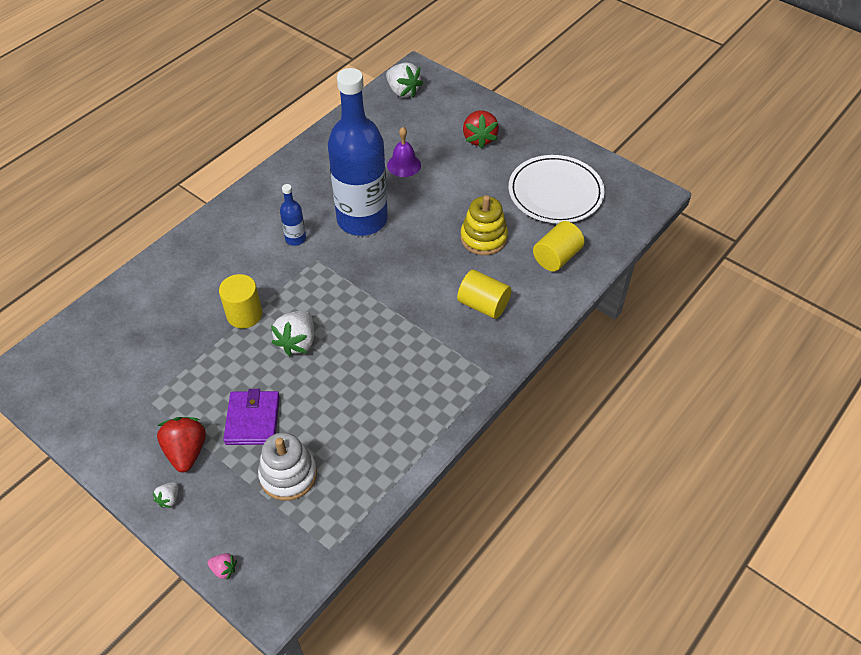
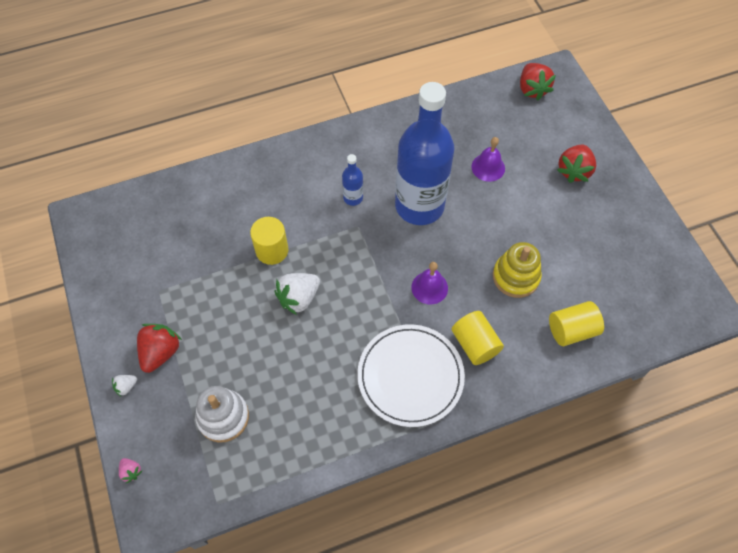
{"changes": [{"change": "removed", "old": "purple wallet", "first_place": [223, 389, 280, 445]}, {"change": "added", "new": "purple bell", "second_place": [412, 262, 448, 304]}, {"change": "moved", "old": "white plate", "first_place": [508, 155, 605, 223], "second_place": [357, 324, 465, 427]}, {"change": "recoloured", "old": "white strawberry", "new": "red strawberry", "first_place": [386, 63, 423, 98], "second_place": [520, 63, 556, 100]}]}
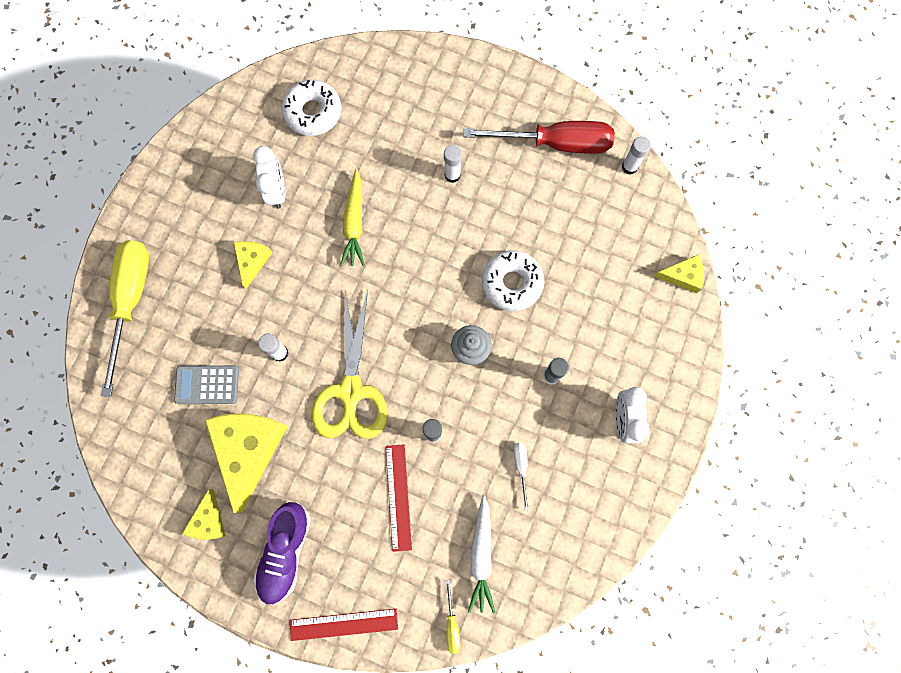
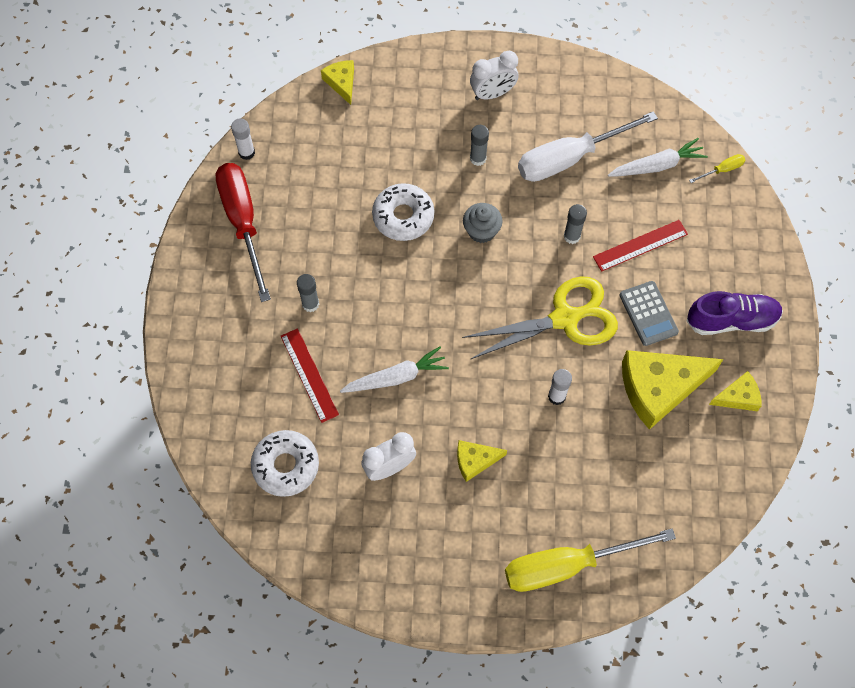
{"changes": [{"change": "moved", "old": "grey calculator", "first_place": [174, 365, 239, 404], "second_place": [619, 281, 679, 346]}, {"change": "moved", "old": "red ruler", "first_place": [290, 609, 398, 641], "second_place": [281, 328, 339, 423]}, {"change": "recoloured", "old": "yellow carrot", "new": "white carrot", "first_place": [340, 169, 365, 266], "second_place": [340, 346, 449, 393]}, {"change": "recoloured", "old": "white glue stick", "new": "grey glue stick", "first_place": [444, 145, 462, 183], "second_place": [297, 274, 319, 312]}, {"change": "resized", "old": "white screwdriver", "first_place": [514, 443, 529, 511], "second_place": [518, 111, 658, 182], "factor": 2.46}]}
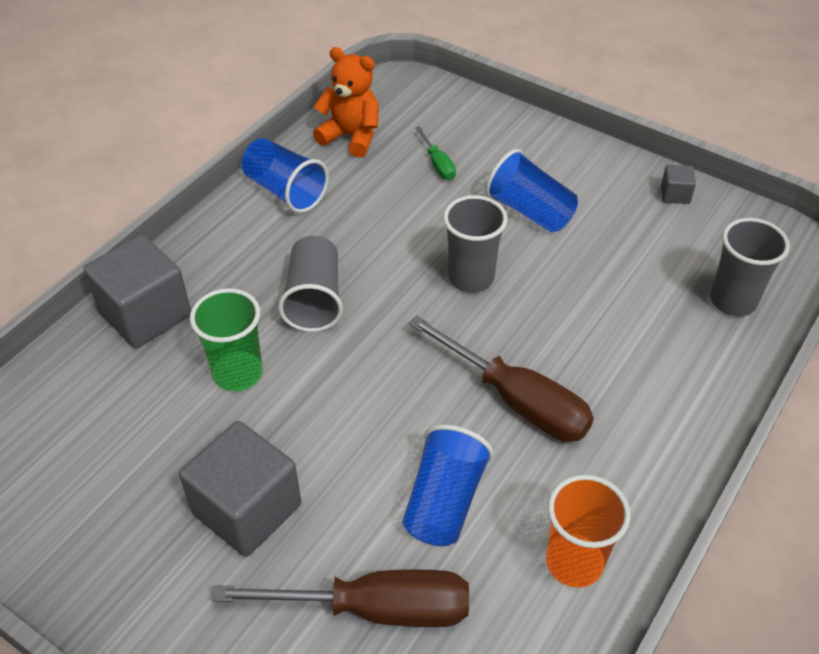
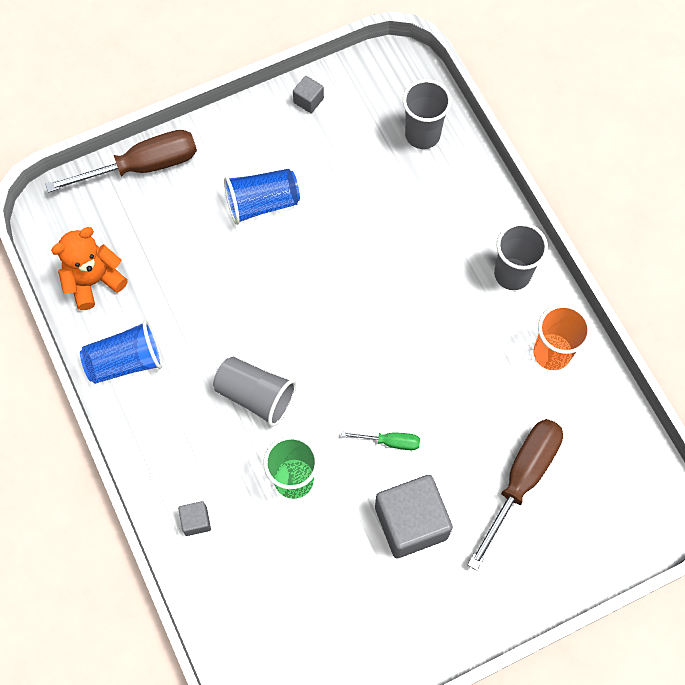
{"changes": [{"change": "removed", "old": "blue cup", "first_place": [403, 424, 494, 546]}, {"change": "moved", "old": "brown screwdriver", "first_place": [408, 315, 594, 442], "second_place": [45, 130, 197, 193]}, {"change": "moved", "old": "green screwdriver", "first_place": [415, 126, 456, 180], "second_place": [341, 432, 420, 450]}, {"change": "moved", "old": "grey cup", "first_place": [443, 195, 508, 292], "second_place": [494, 223, 548, 290]}, {"change": "resized", "old": "grey cube", "first_place": [83, 235, 191, 348], "second_place": [178, 501, 211, 536], "factor": 0.45}]}
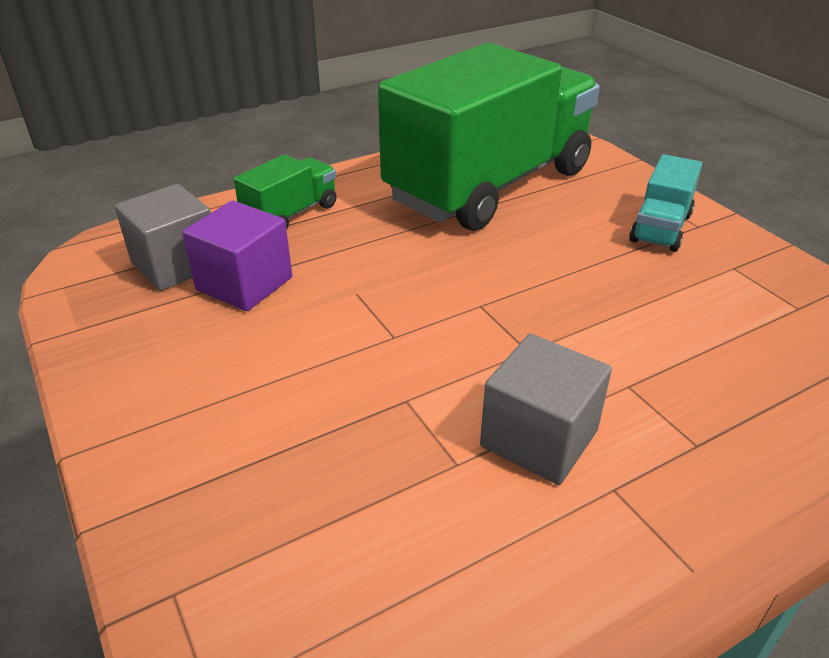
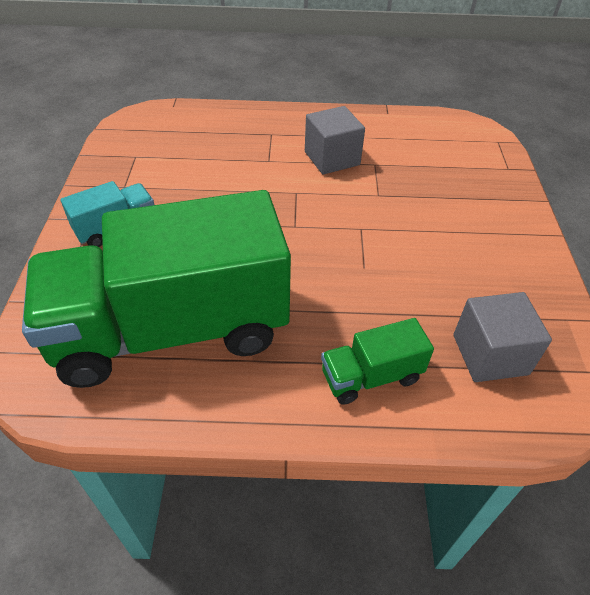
{"changes": [{"change": "removed", "old": "purple cube", "first_place": [182, 201, 292, 311]}]}
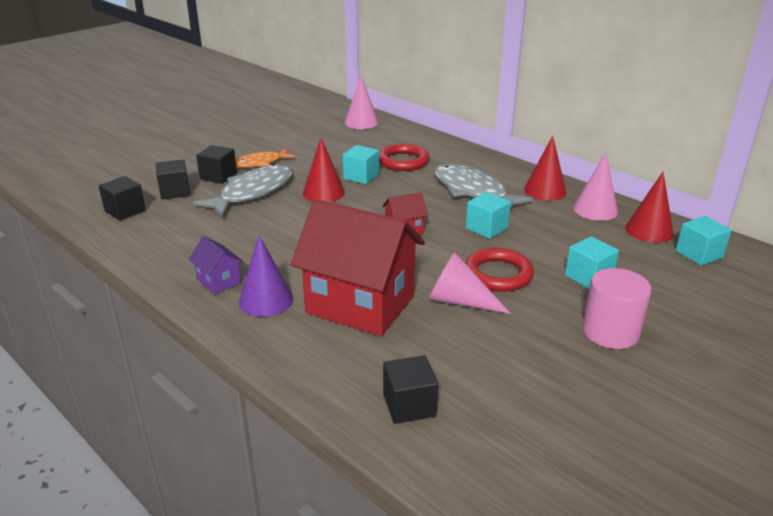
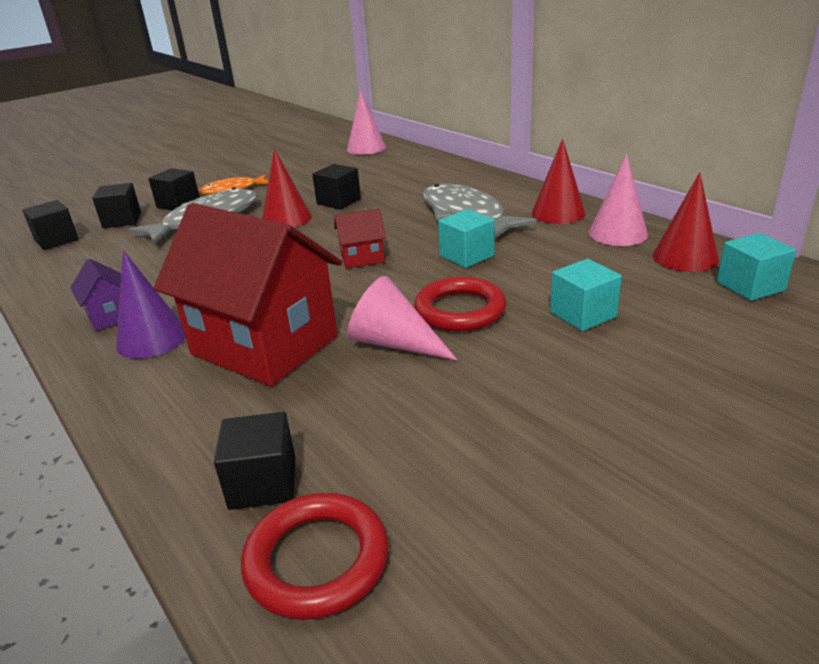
{"changes": [{"change": "removed", "old": "pink cylinder", "first_place": [582, 268, 651, 349]}, {"change": "moved", "old": "red ring", "first_place": [379, 144, 429, 171], "second_place": [241, 493, 389, 620]}, {"change": "recoloured", "old": "turquoise cube", "new": "black cube", "first_place": [343, 145, 379, 184], "second_place": [312, 164, 361, 209]}]}
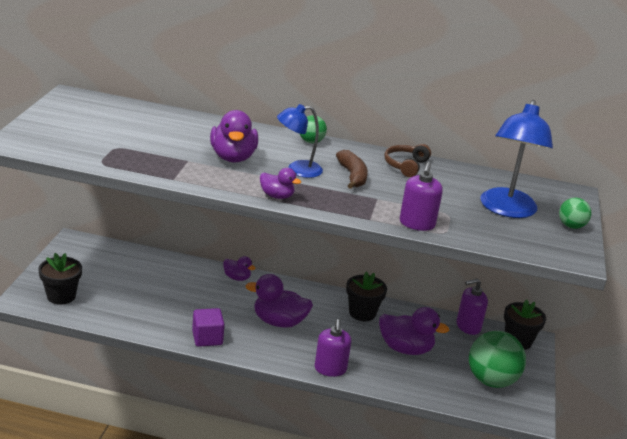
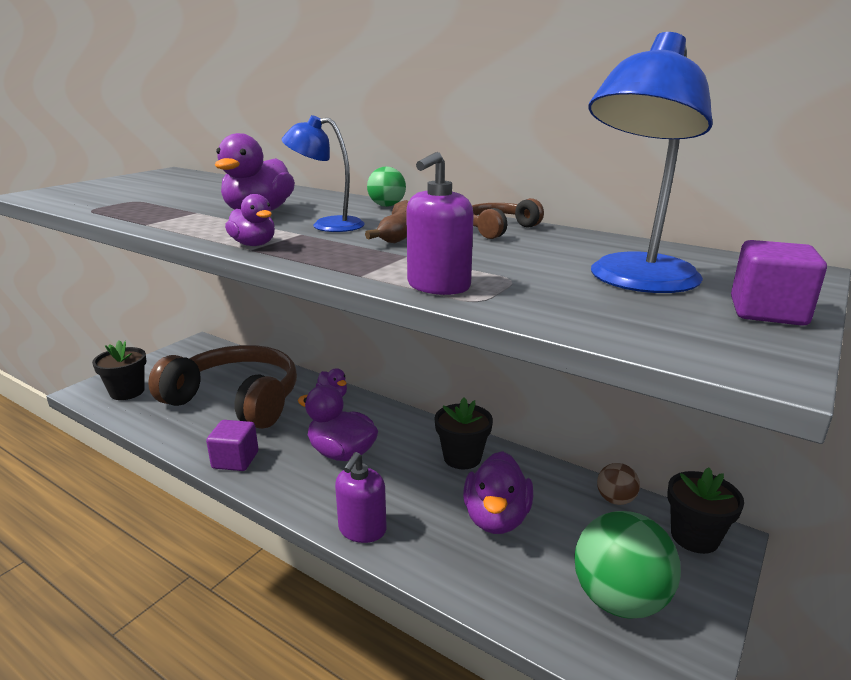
{"changes": [{"change": "added", "new": "brown headphones", "second_place": [148, 345, 297, 429]}, {"change": "replaced", "old": "purple soap dispenser", "new": "brown ball", "first_place": [456, 278, 488, 335], "second_place": [597, 463, 640, 505]}, {"change": "replaced", "old": "green ball", "new": "purple cube", "first_place": [559, 198, 591, 229], "second_place": [731, 240, 827, 326]}, {"change": "turned", "old": "purple duck", "first_place": [379, 307, 449, 355], "second_place": [463, 451, 533, 534], "degrees": 60}]}
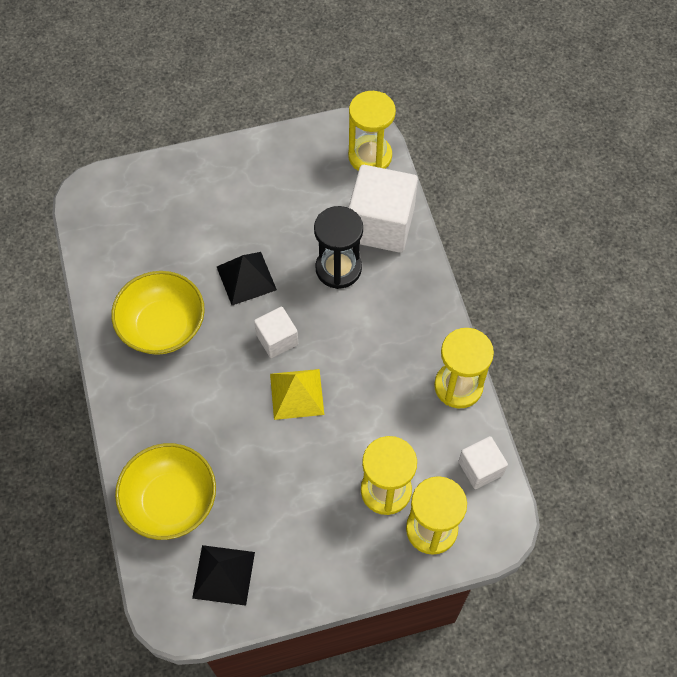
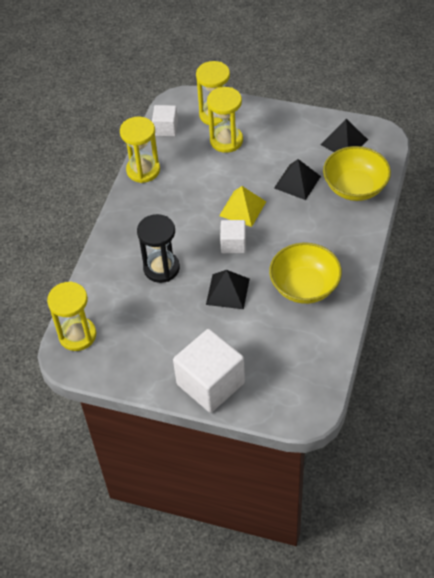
{"changes": [{"change": "added", "new": "black pyramid", "second_place": [274, 159, 321, 200]}, {"change": "moved", "old": "white cube", "first_place": [348, 165, 418, 253], "second_place": [173, 329, 245, 413]}]}
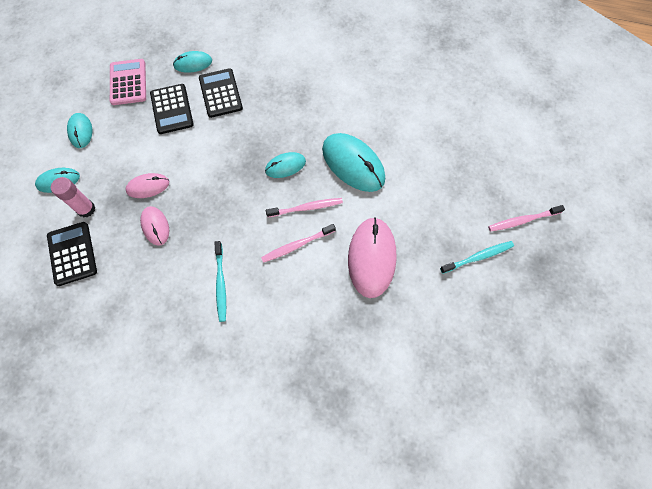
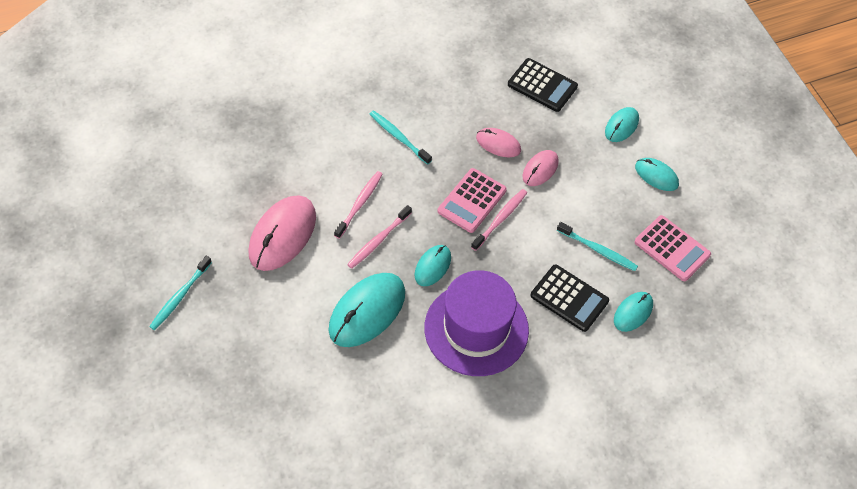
{"changes": [{"change": "removed", "old": "pink glue stick", "first_place": [51, 177, 95, 218]}, {"change": "added", "new": "purple hat", "second_place": [424, 270, 529, 376]}, {"change": "added", "new": "pink calculator", "second_place": [438, 168, 507, 233]}, {"change": "moved", "old": "pink toothbrush", "first_place": [488, 205, 565, 231], "second_place": [471, 189, 527, 251]}, {"change": "replaced", "old": "black calculator", "new": "turquoise toothbrush", "first_place": [150, 84, 194, 134], "second_place": [557, 222, 638, 271]}, {"change": "turned", "old": "turquoise mouse", "first_place": [322, 133, 385, 192], "second_place": [328, 273, 405, 347], "degrees": -60}, {"change": "turned", "old": "pink mouse", "first_place": [348, 217, 397, 298], "second_place": [248, 196, 316, 271], "degrees": 60}]}
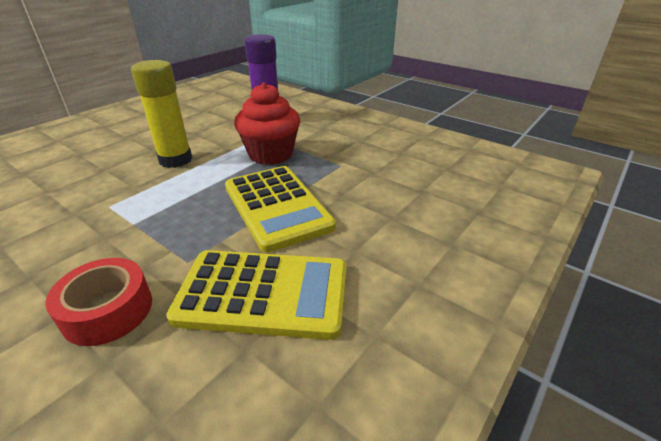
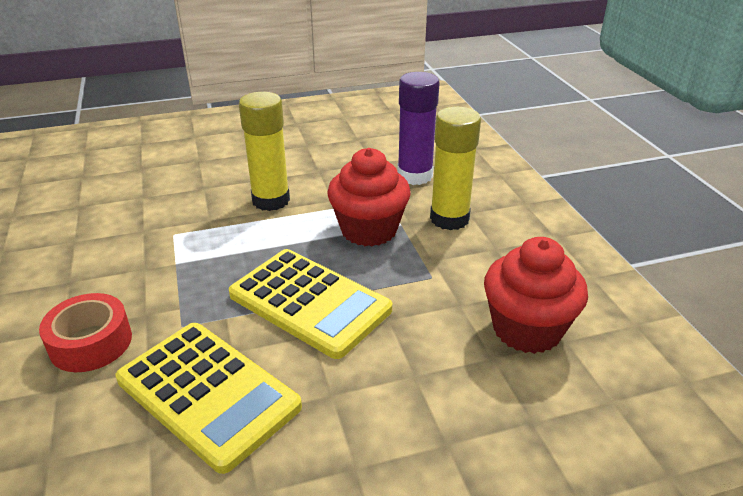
{"changes": [{"change": "added", "new": "yellow glue stick", "second_place": [430, 107, 481, 230]}, {"change": "added", "new": "red cupcake", "second_place": [484, 237, 588, 354]}, {"change": "turned", "old": "yellow calculator", "first_place": [225, 166, 336, 253], "second_place": [229, 249, 392, 359], "degrees": -60}]}
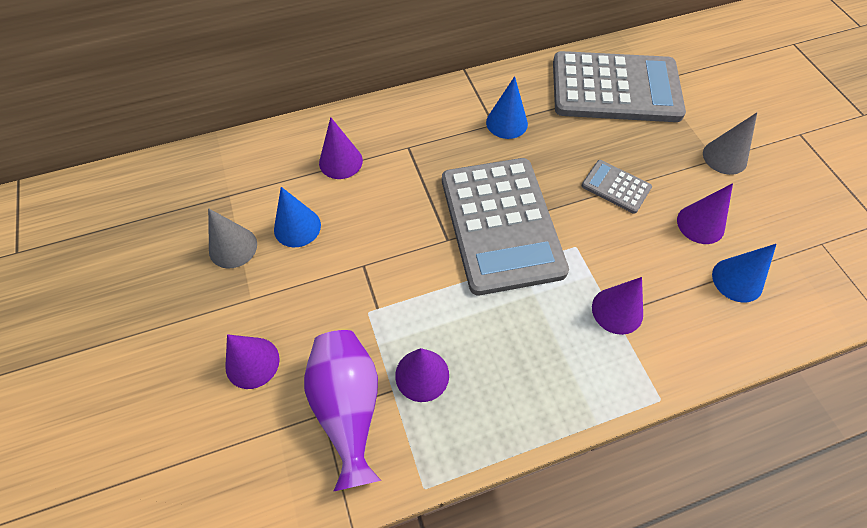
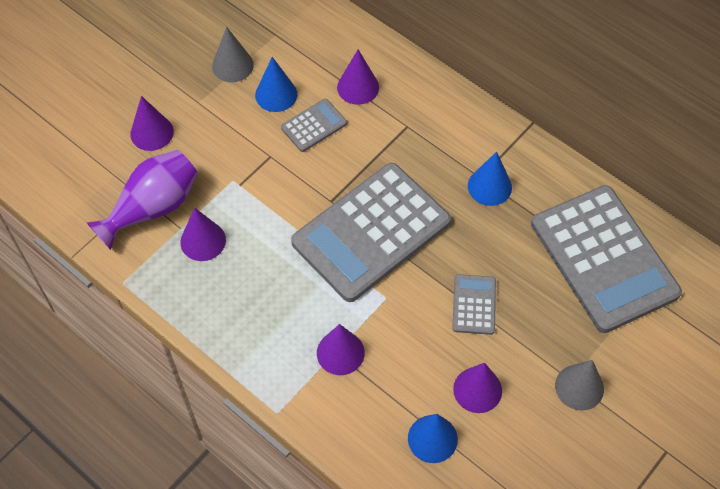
{"changes": [{"change": "added", "new": "grey calculator", "second_place": [281, 99, 347, 152]}]}
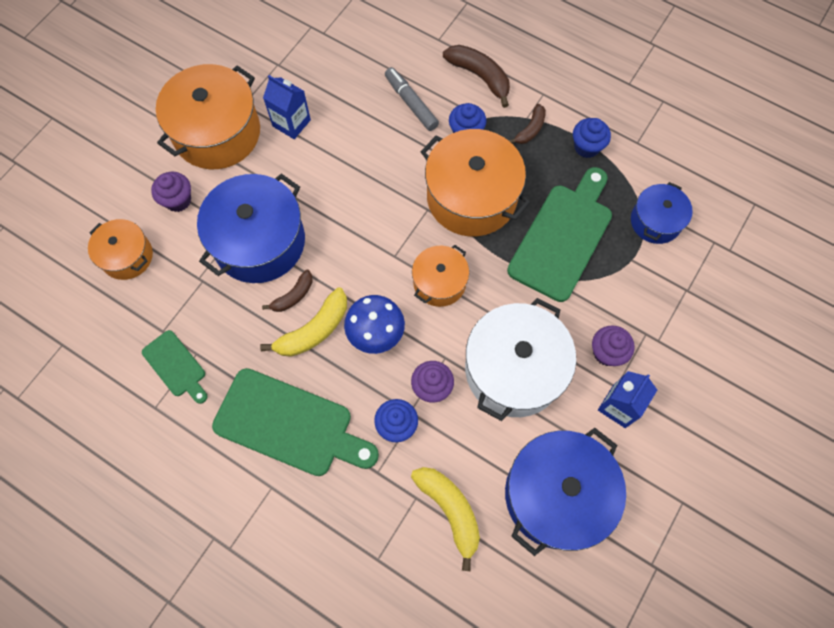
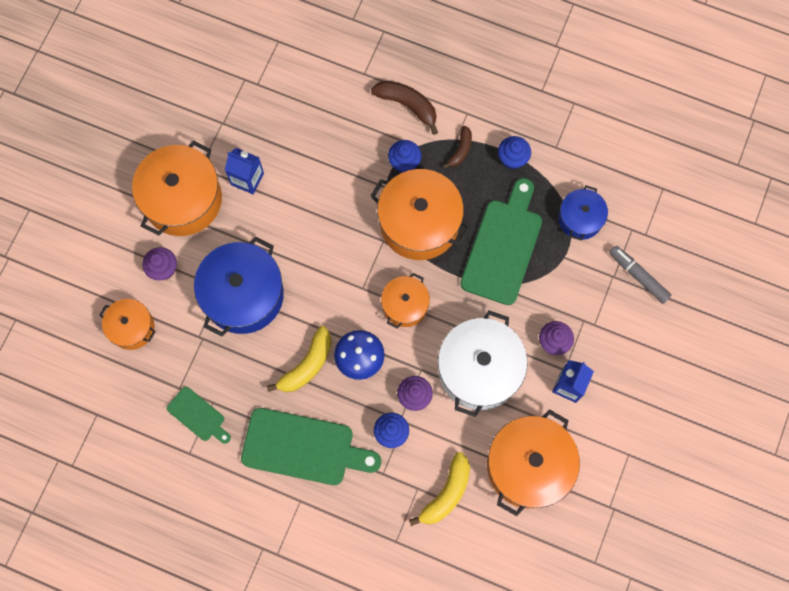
{"changes": [{"change": "removed", "old": "brown banana", "first_place": [262, 269, 313, 312]}, {"change": "moved", "old": "grey marker", "first_place": [385, 67, 439, 131], "second_place": [610, 246, 672, 304]}, {"change": "recoloured", "old": "blue pot", "new": "orange pot", "first_place": [505, 428, 626, 556], "second_place": [487, 409, 580, 516]}, {"change": "turned", "old": "yellow banana", "first_place": [411, 467, 480, 571], "second_place": [409, 452, 470, 526], "degrees": 75}]}
